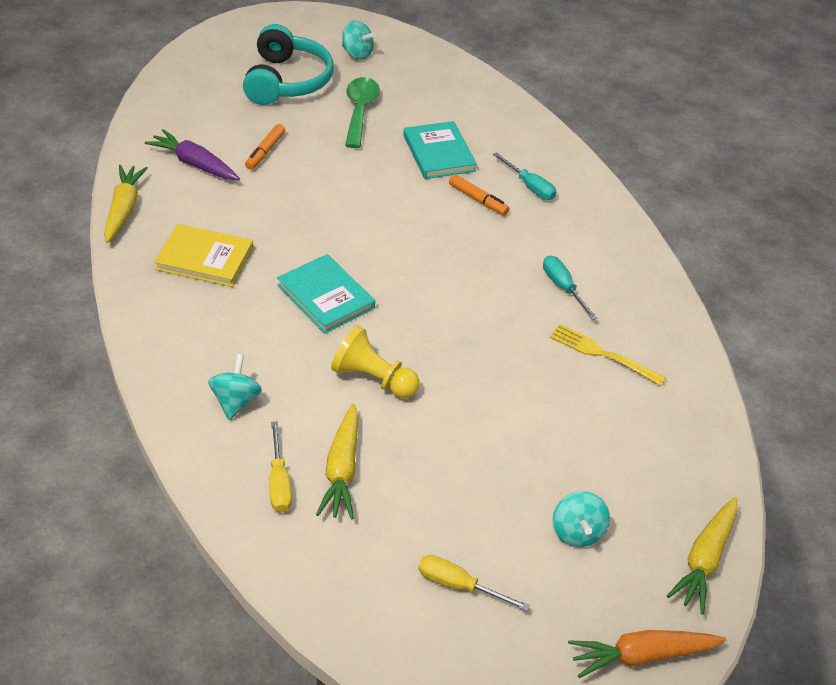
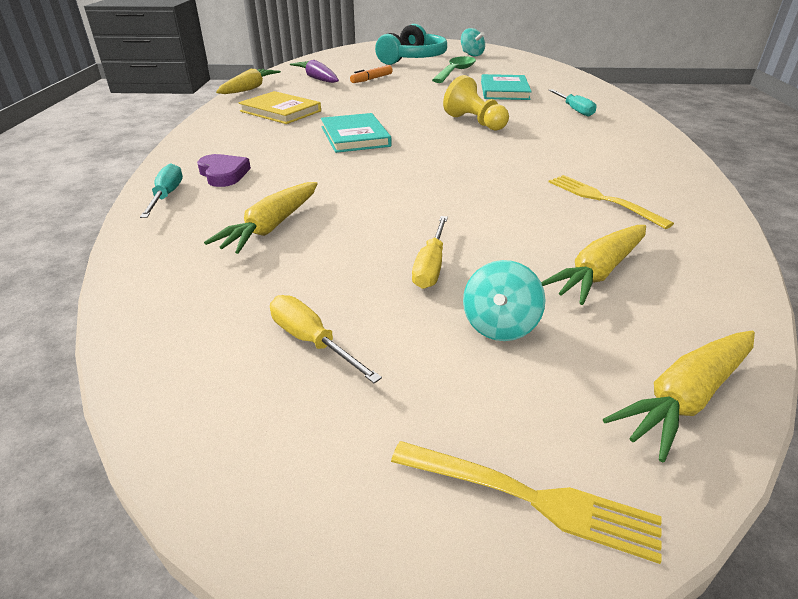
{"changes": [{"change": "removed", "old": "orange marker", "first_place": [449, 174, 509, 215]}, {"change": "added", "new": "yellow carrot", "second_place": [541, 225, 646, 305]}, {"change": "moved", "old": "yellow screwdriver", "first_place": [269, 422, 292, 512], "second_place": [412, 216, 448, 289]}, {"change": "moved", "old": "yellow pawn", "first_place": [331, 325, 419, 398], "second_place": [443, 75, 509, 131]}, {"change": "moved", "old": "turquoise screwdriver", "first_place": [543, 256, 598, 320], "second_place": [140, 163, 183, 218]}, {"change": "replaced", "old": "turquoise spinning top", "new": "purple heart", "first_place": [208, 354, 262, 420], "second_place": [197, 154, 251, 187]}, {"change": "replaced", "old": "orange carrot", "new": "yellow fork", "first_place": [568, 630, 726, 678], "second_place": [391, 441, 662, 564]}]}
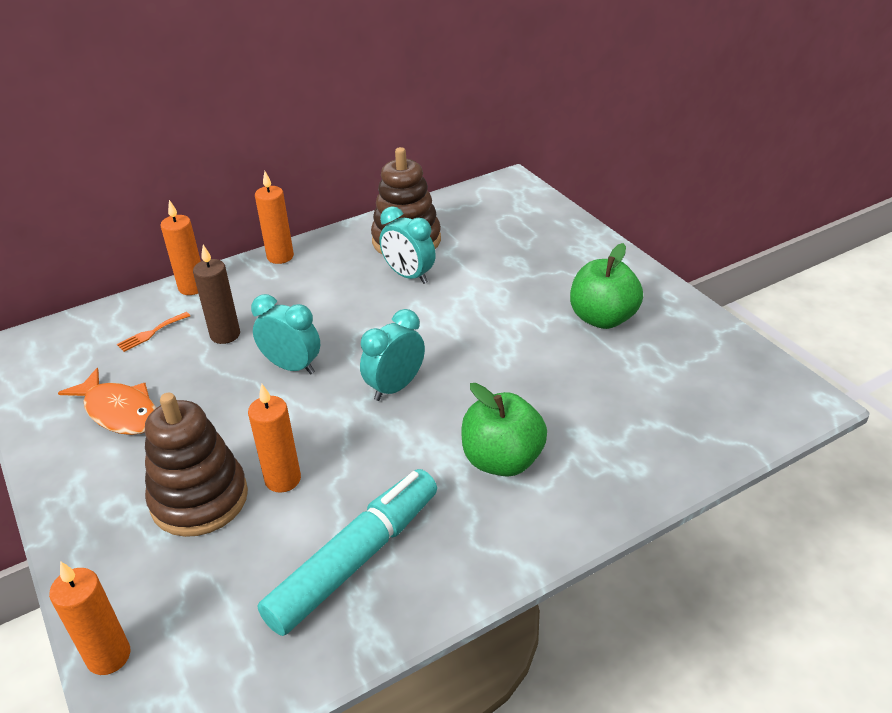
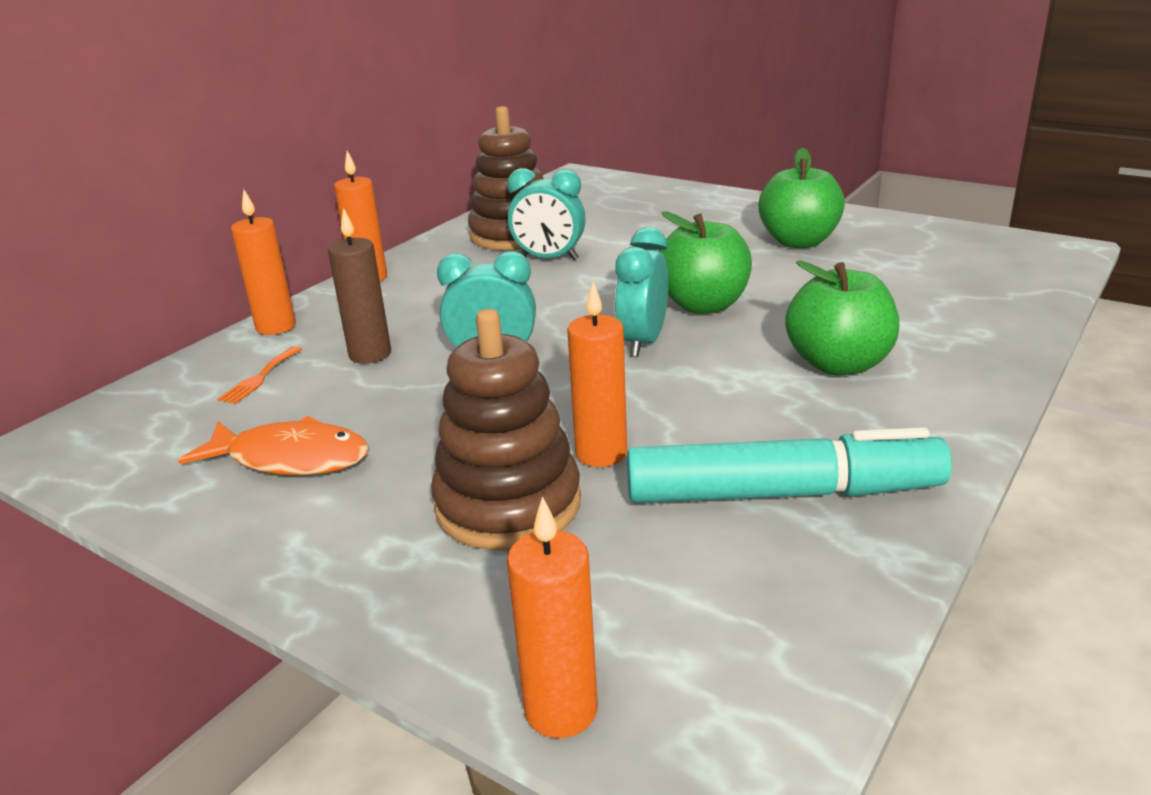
{"changes": [{"change": "added", "new": "green apple", "second_place": [659, 211, 752, 314]}, {"change": "turned", "old": "turquoise marker", "first_place": [257, 469, 437, 636], "second_place": [627, 427, 952, 503], "degrees": 75}]}
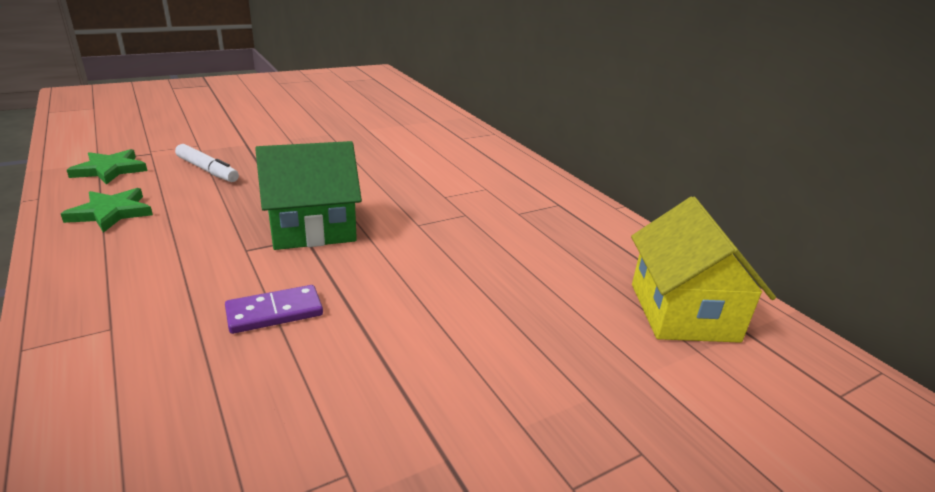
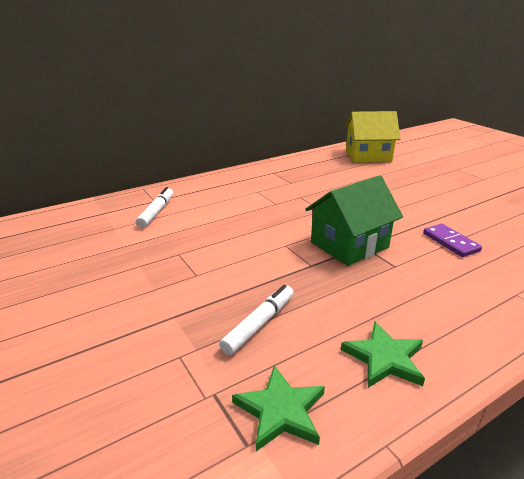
{"changes": [{"change": "added", "new": "white marker", "second_place": [136, 187, 173, 228]}, {"change": "turned", "old": "green house", "first_place": [255, 141, 362, 250], "second_place": [305, 175, 403, 266], "degrees": 75}]}
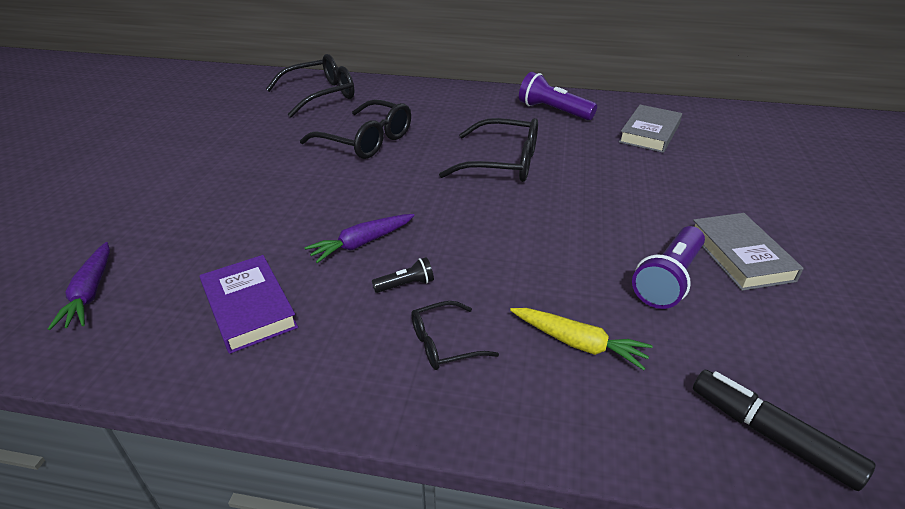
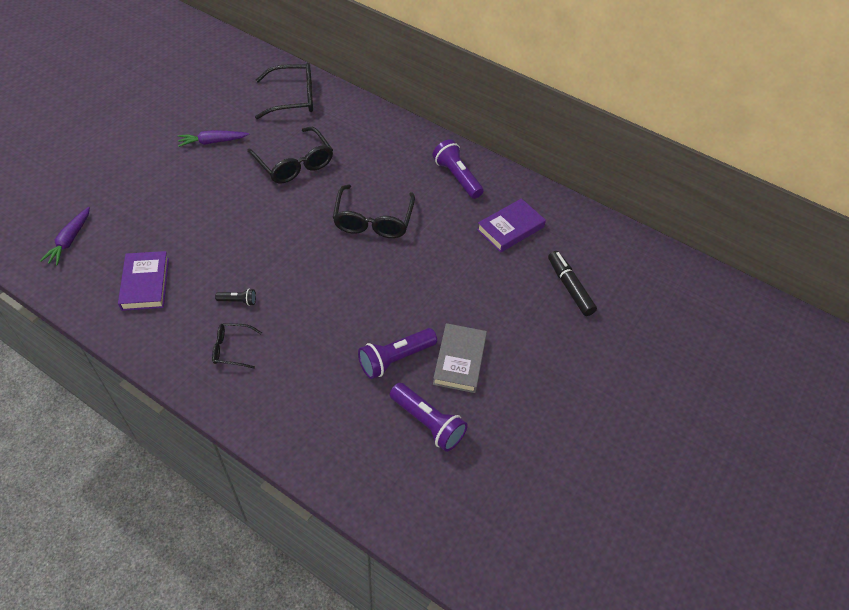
{"changes": [{"change": "removed", "old": "yellow carrot", "first_place": [510, 308, 653, 370]}, {"change": "added", "new": "purple flashlight", "second_place": [390, 383, 468, 452]}, {"change": "moved", "old": "purple carrot", "first_place": [304, 214, 415, 263], "second_place": [178, 130, 249, 147]}, {"change": "moved", "old": "black marker", "first_place": [693, 370, 875, 491], "second_place": [548, 251, 597, 316]}, {"change": "recoloured", "old": "grey book", "new": "purple book", "first_place": [619, 105, 682, 153], "second_place": [477, 198, 546, 252]}, {"change": "turned", "old": "black glasses", "first_place": [439, 118, 538, 182], "second_place": [333, 184, 415, 238], "degrees": 60}]}
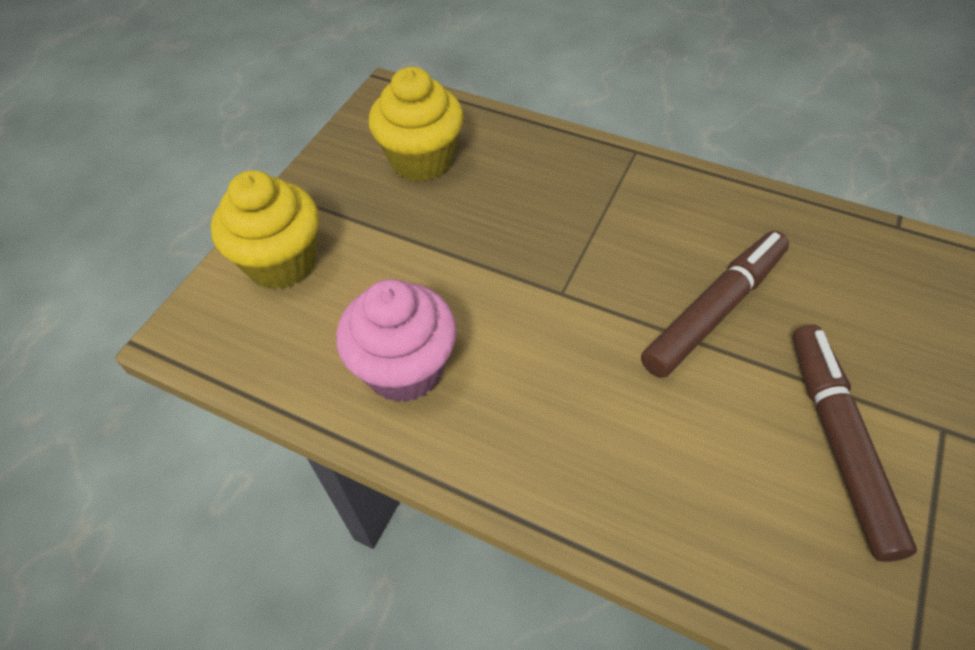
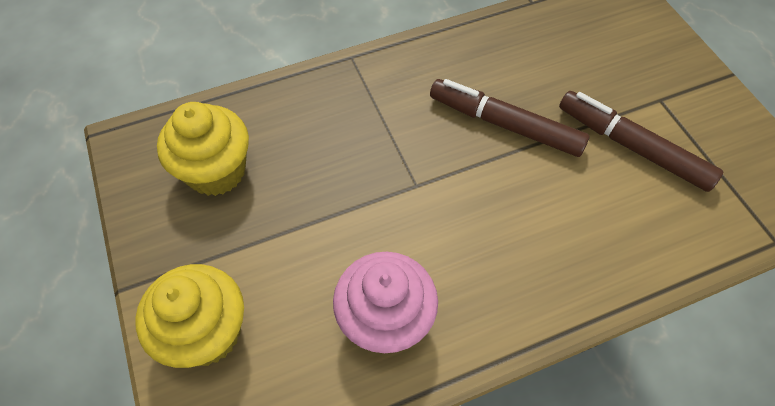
{"changes": [{"change": "turned", "old": "brown marker", "first_place": [641, 231, 789, 378], "second_place": [430, 79, 590, 157], "degrees": -60}]}
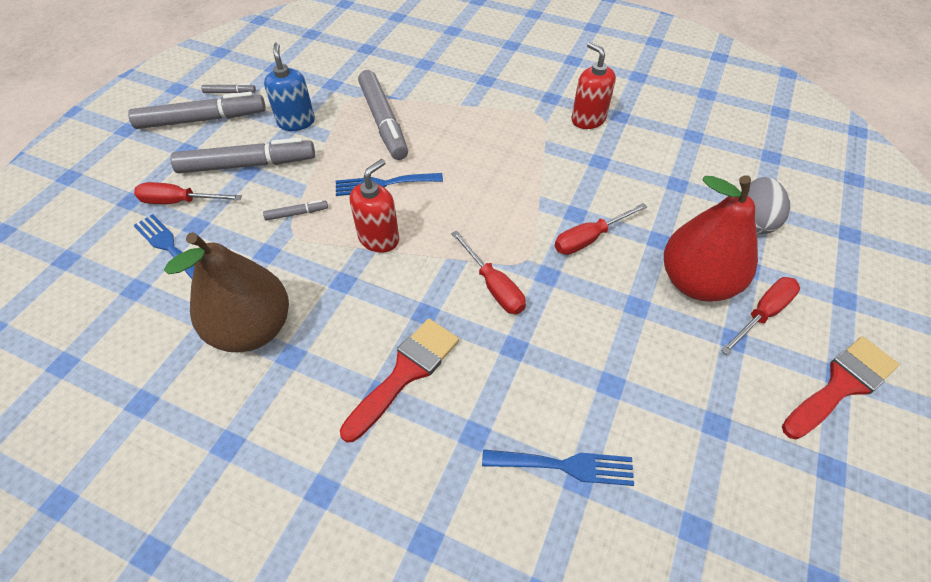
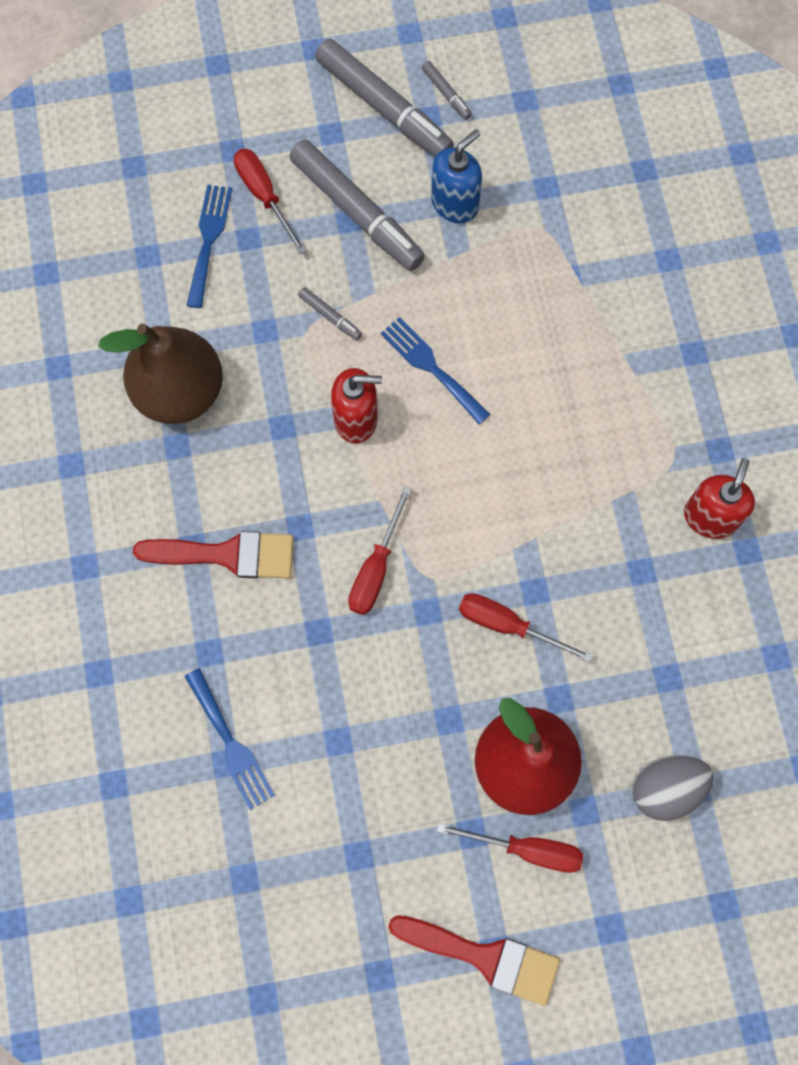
{"changes": [{"change": "removed", "old": "grey marker", "first_place": [358, 70, 408, 160]}]}
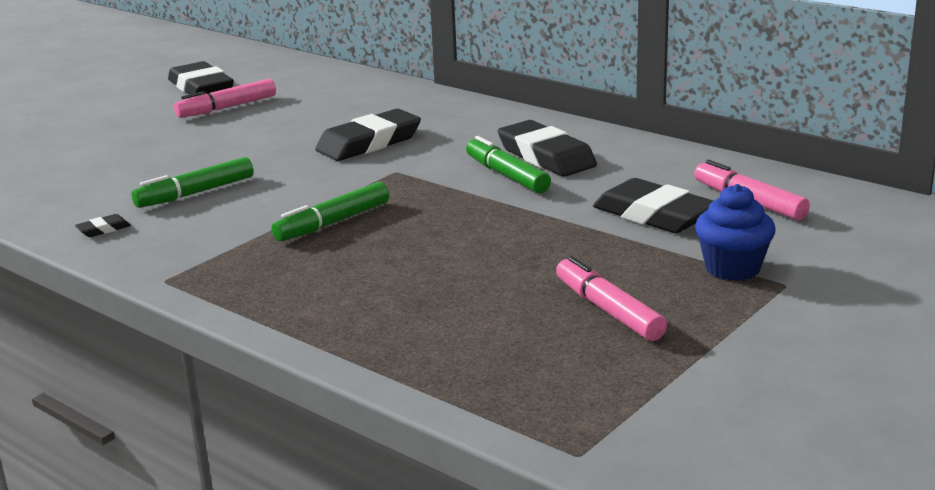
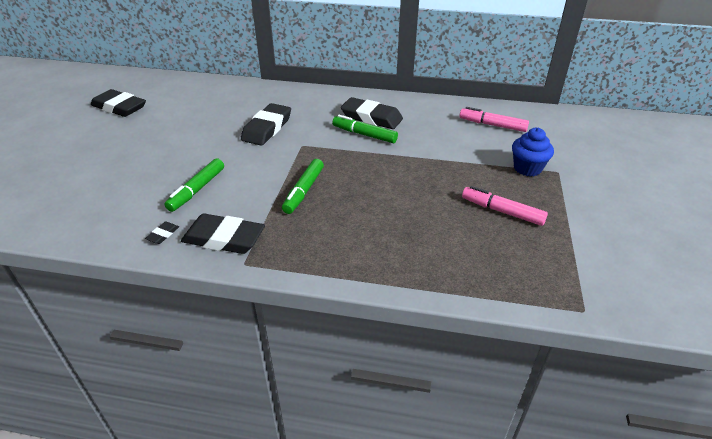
{"changes": [{"change": "removed", "old": "pink marker", "first_place": [174, 79, 276, 118]}, {"change": "moved", "old": "black eraser", "first_place": [593, 178, 714, 233], "second_place": [181, 213, 265, 254]}]}
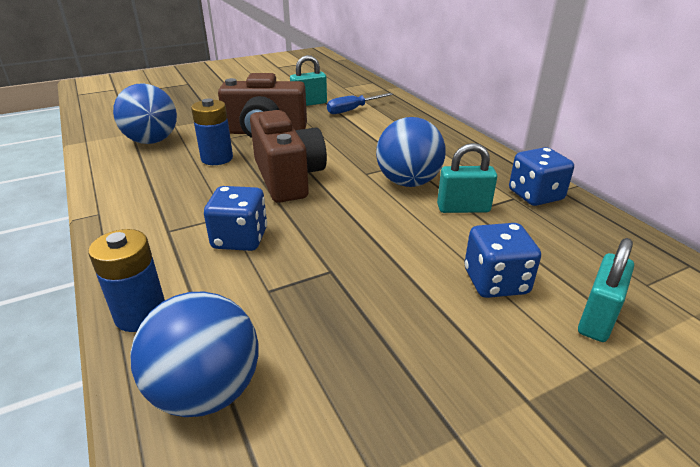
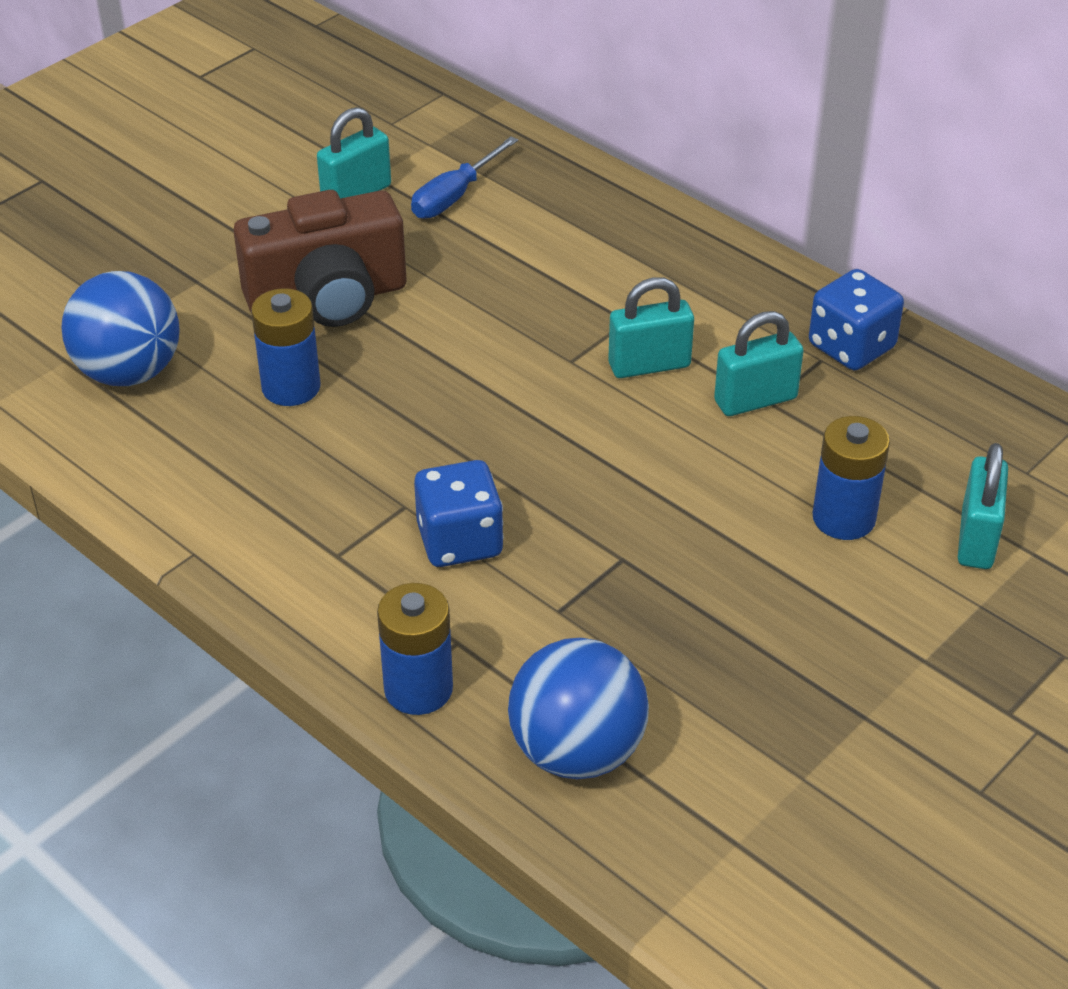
{"changes": [{"change": "removed", "old": "brown camera", "first_place": [250, 110, 327, 203]}, {"change": "replaced", "old": "blue ball", "new": "turquoise padlock", "first_place": [376, 117, 446, 187], "second_place": [608, 277, 694, 378]}, {"change": "replaced", "old": "blue dice", "new": "blue battery", "first_place": [465, 223, 541, 298], "second_place": [812, 416, 890, 540]}]}
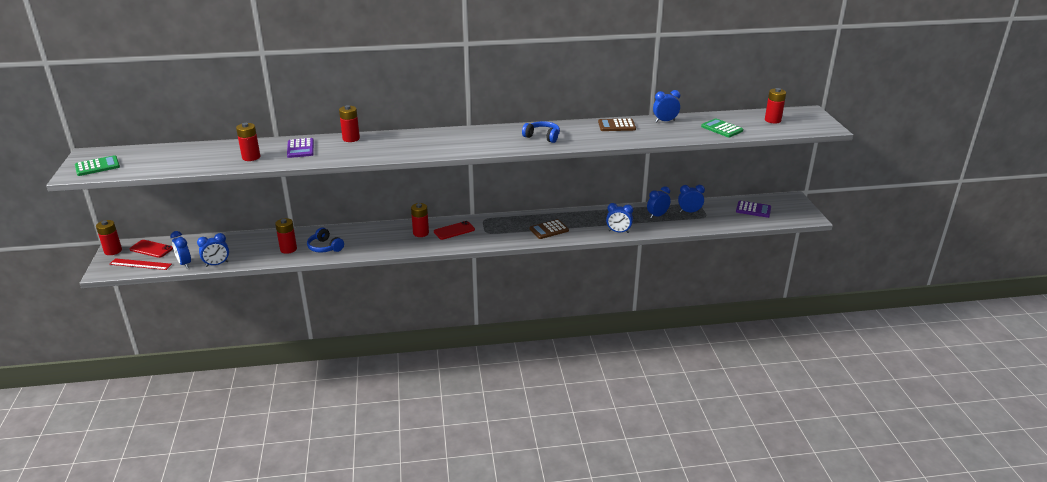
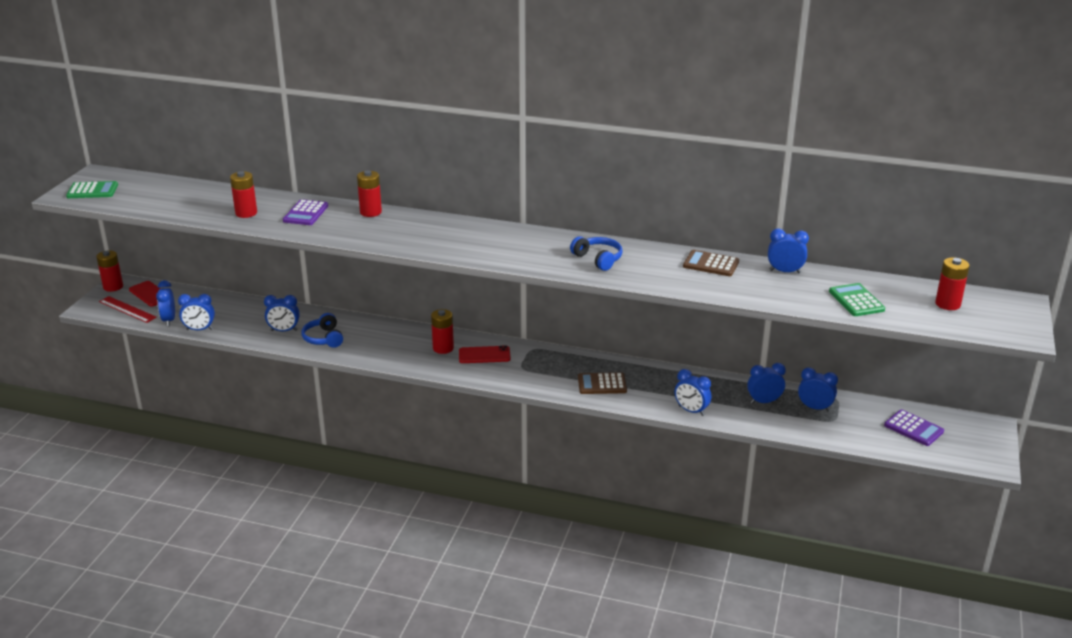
{"changes": [{"change": "replaced", "old": "red battery", "new": "blue clock", "first_place": [275, 218, 297, 254], "second_place": [264, 295, 300, 331]}]}
